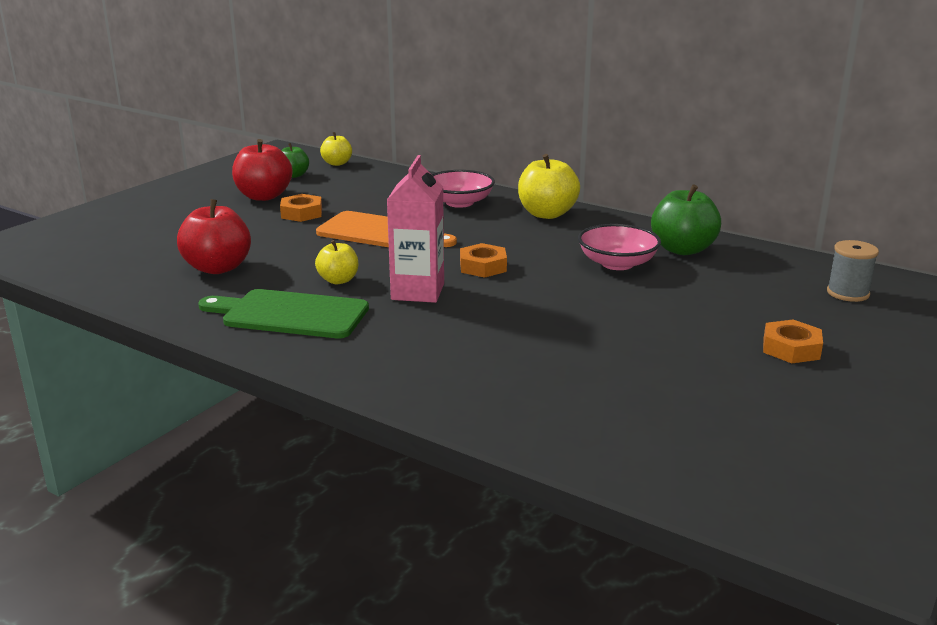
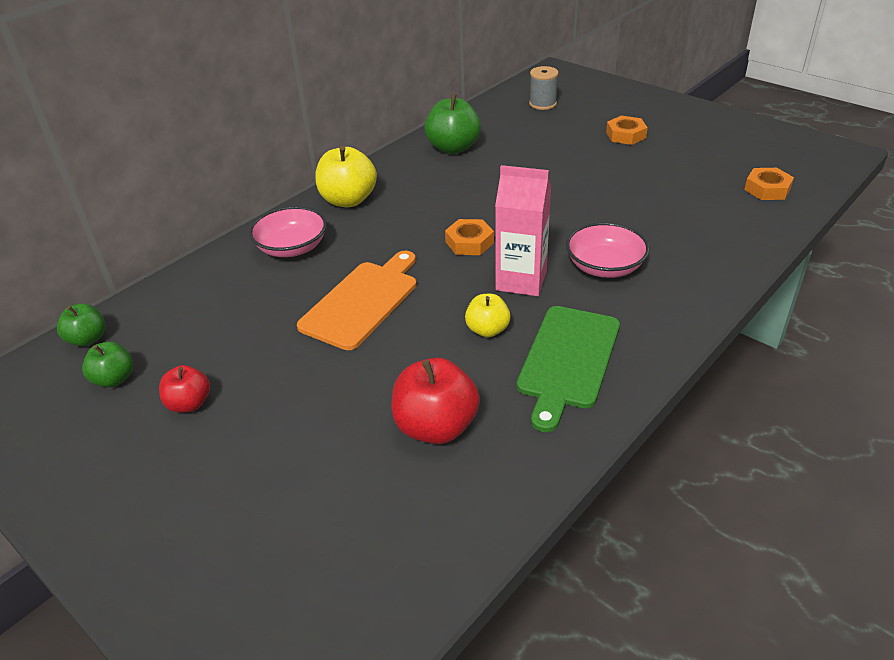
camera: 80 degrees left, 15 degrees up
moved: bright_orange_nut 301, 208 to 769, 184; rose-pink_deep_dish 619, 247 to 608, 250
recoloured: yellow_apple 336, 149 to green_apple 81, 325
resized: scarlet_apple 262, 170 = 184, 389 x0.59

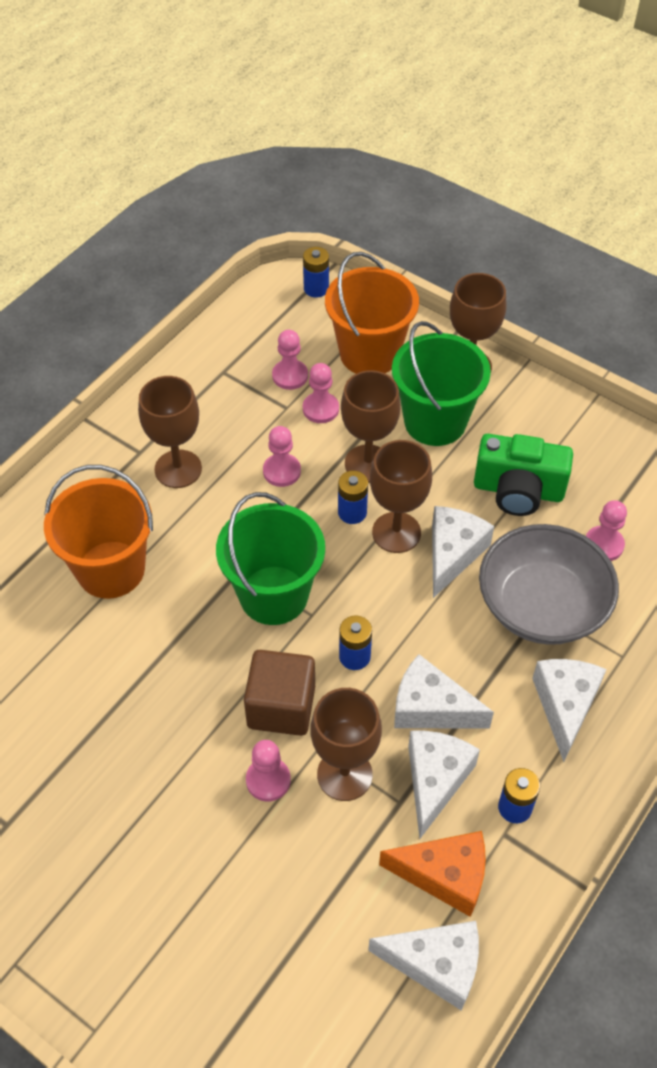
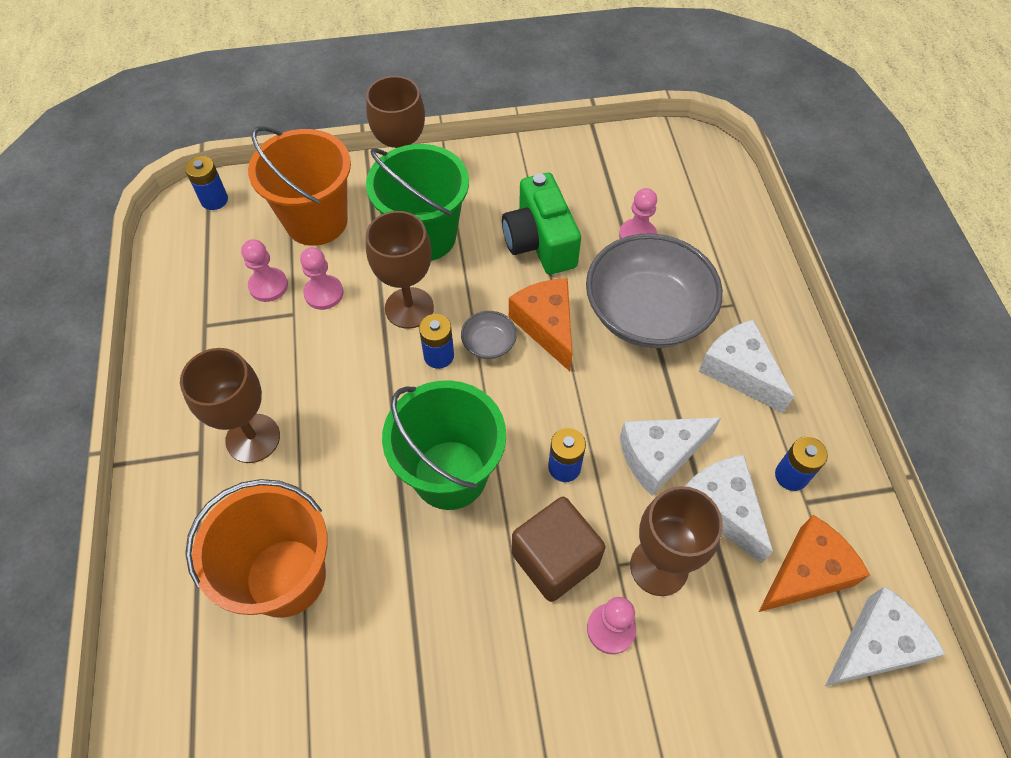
camera: 45 degrees left, 5 degrees up
removed: rose-pink_pawn 282, 456
replaced: russet_wine_glass 401, 496 to grey_deep_dish 489, 335
recoloured: white_cheese_wedge 463, 552 to bright_orange_cheese_wedge 540, 324
turned: green_camera 523, 475 = 541, 223 105 degrees clockwise

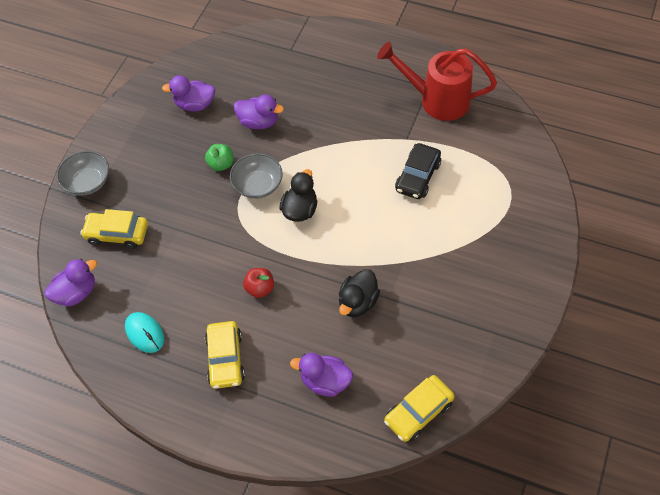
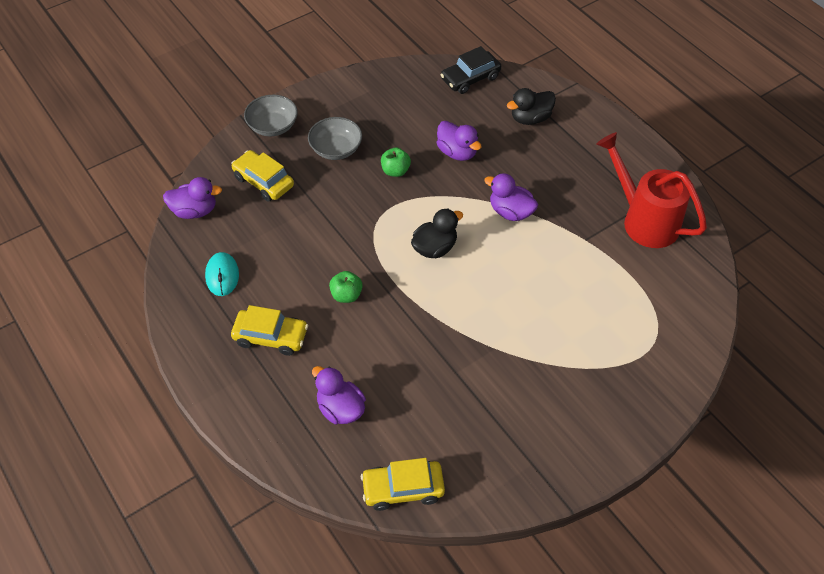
camera: 30 degrees right, 5 degrees down
moved: violet_rubber_duck 188, 93 to 511, 197; jet-black_toy_car 418, 171 to 470, 70; grey_deep_dish 256, 176 to 335, 138; jet-black_rubber_duck 359, 293 to 531, 106
recoloured: scarlet_apple 258, 283 to green_apple 346, 287
turned: yellow_toy_car 225, 355 = 269, 330 105 degrees counterclockwise

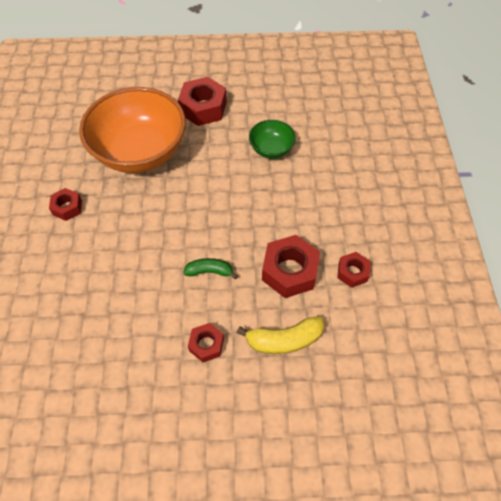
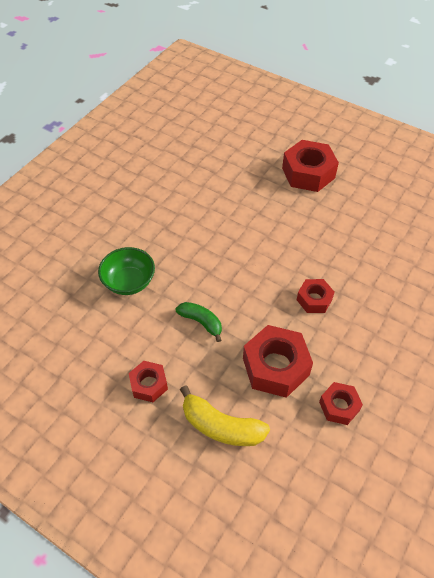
camera: 35 degrees right, 5 degrees down
removed: bright_orange_deep_dish 132, 130
moved: green_deep_dish 272, 139 to 126, 271; scarlet_nut 65, 204 to 315, 296

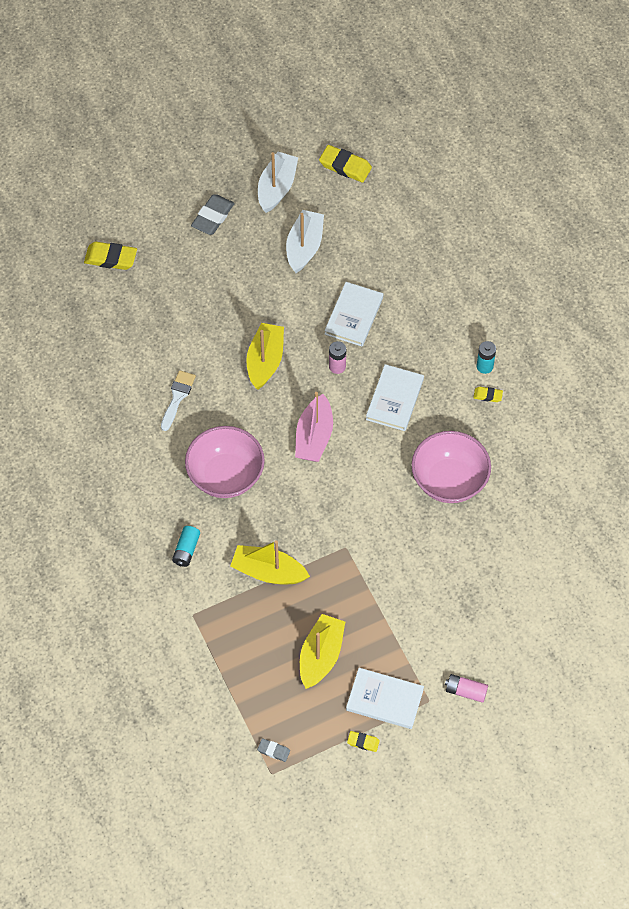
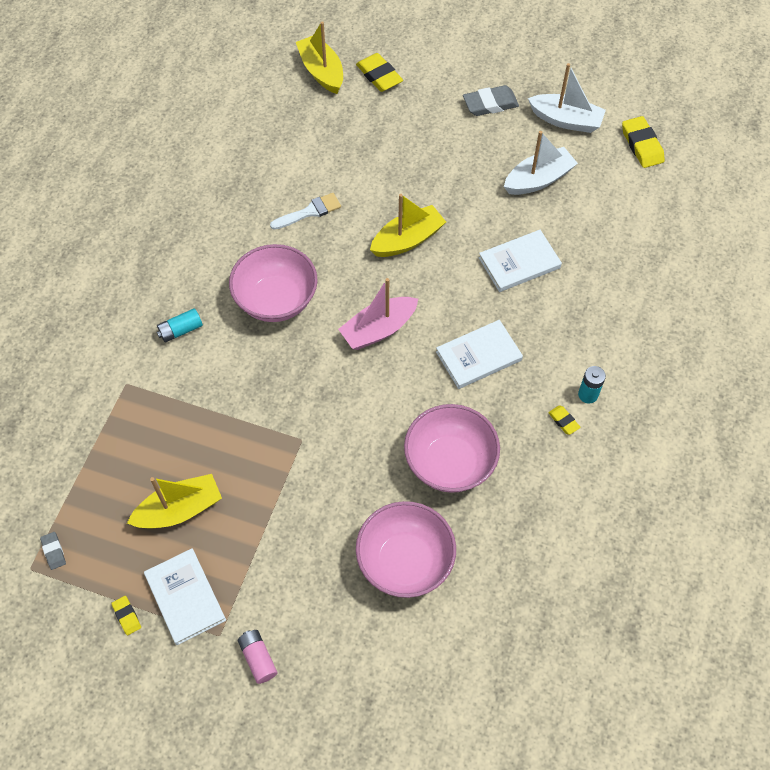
camera: 45 degrees right, 0 degrees up
removed: rose-pink_AA_battery 337, 357
added: rose-pink_deep_dish 406, 549
moved: yellow_sailboat 270, 562 to 319, 57
turned: white_sailboat 278, 182 = 567, 98 45 degrees clockwise

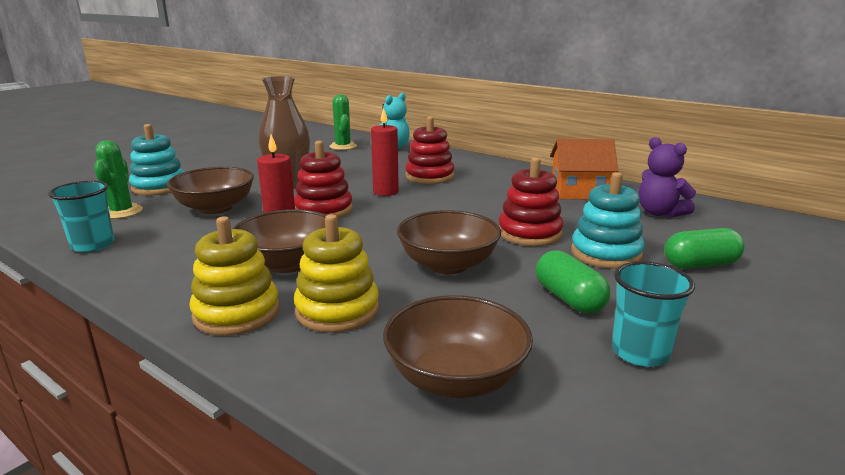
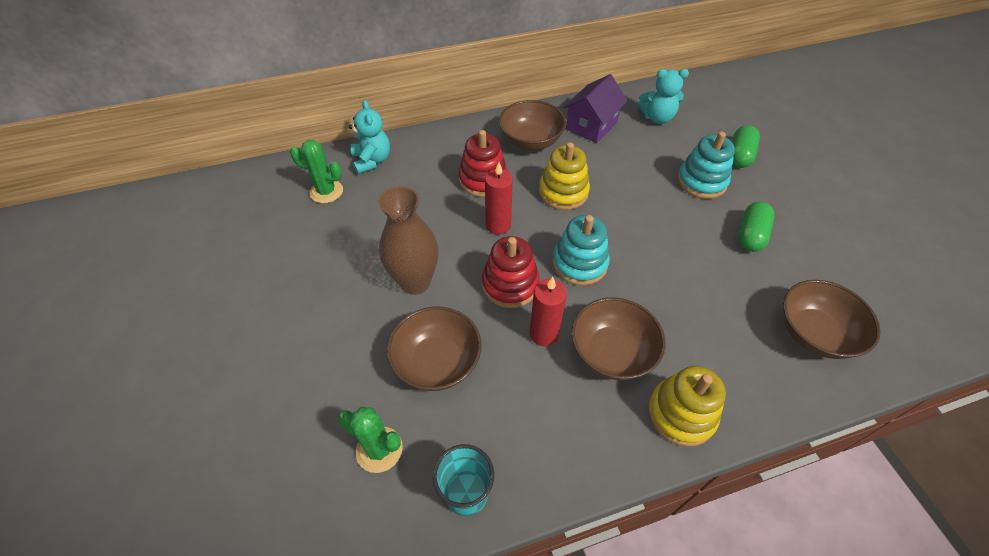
camera: 55 degrees left, 30 degrees up
removed: scarlet_stacking_rings 531, 201; teal_cup 653, 314
moved: teal_stacking_rings 156, 159 to 581, 250; russet_deep_dish 449, 242 to 532, 125; yellow_stacking_rings 336, 273 to 564, 176
recoloured: violet_stuffed_bear 667, 177 to teal_stuffed_bear 663, 96; bright_orange_house 584, 169 to violet_house 595, 108
turned: green_capsule 573, 281 = 756, 227 75 degrees counterclockwise

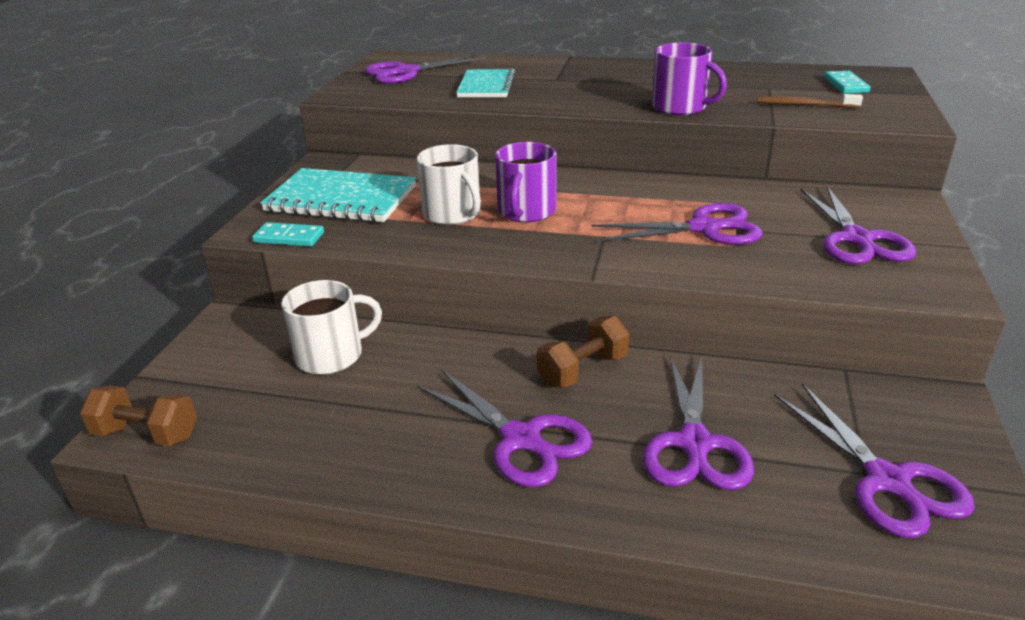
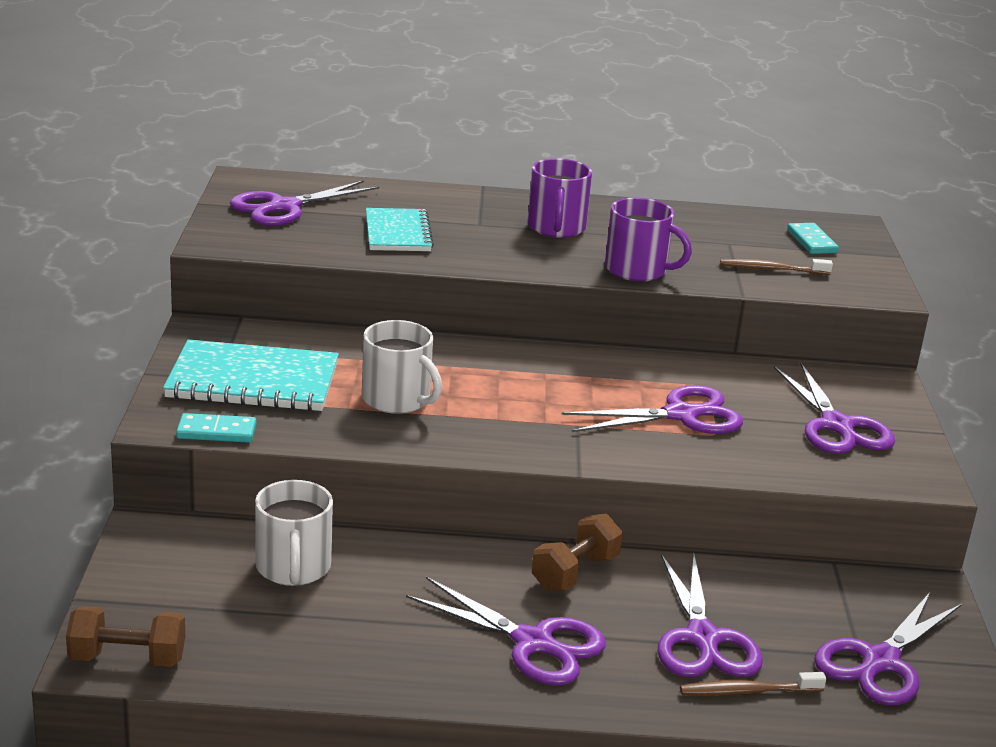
camera: 15 degrees left, 5 degrees down
added: russet_tooth_brush 753, 684
moved: violet_tea_mug 525, 182 to 559, 198
turned: white_tea_mug 331, 327 = 294, 533 120 degrees clockwise; violet_pair_of_scissors 875, 460 = 888, 648 75 degrees clockwise

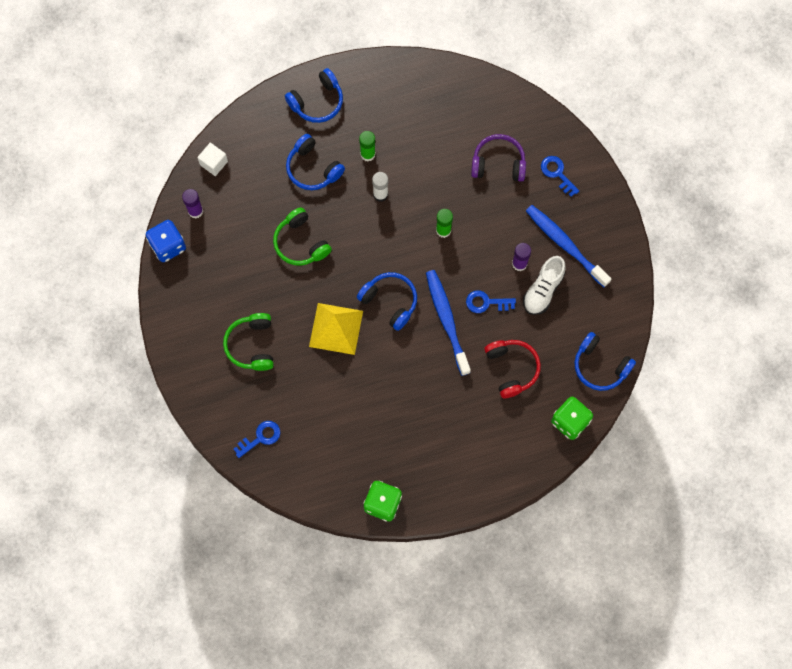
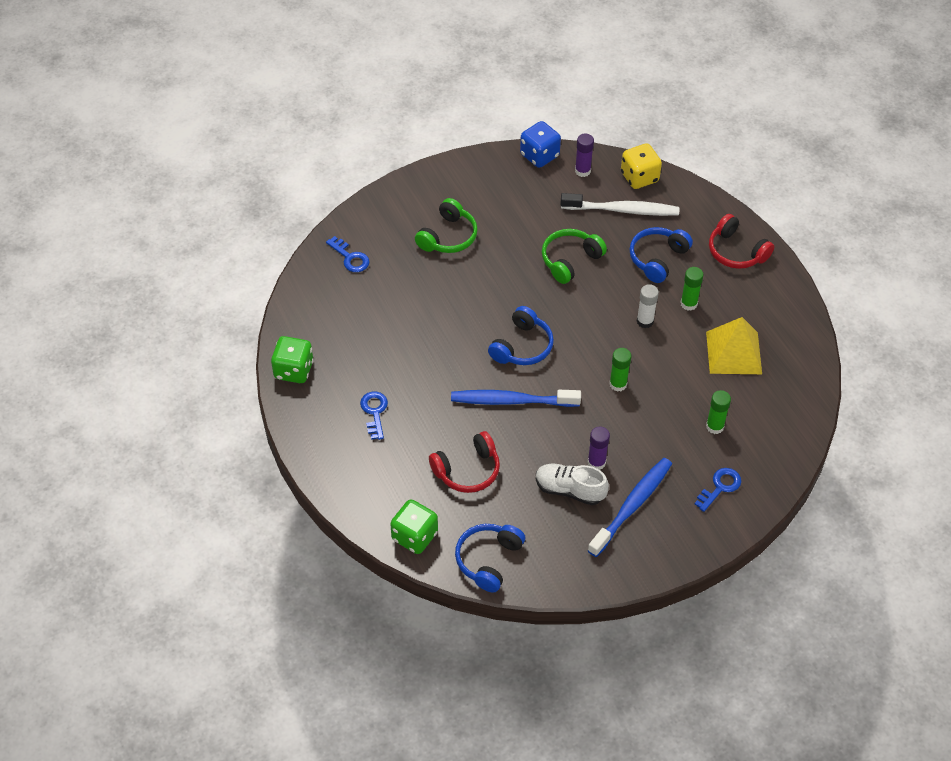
camera: 80 degrees right, 20 degrees down
added: white_tooth_brush 619, 204
moved: blue_key 491, 301 to 374, 415; yellow_solid_pyramid 336, 329 to 734, 345
replaced: violet_headset 498, 158 to green_glue_stick 718, 412; white_cube 212, 159 to yellow_game_die 641, 166
recoloured: blue_headset 314, 95 to scarlet_headset 742, 241
turned: blue_tooth_brush 448, 323 = 516, 398 150 degrees counterclockwise; green_headset 248, 342 = 446, 225 135 degrees clockwise

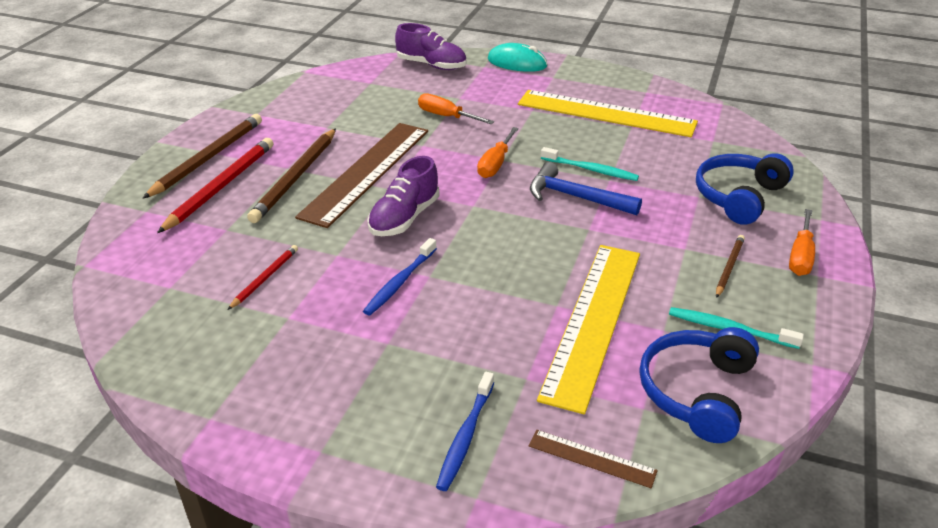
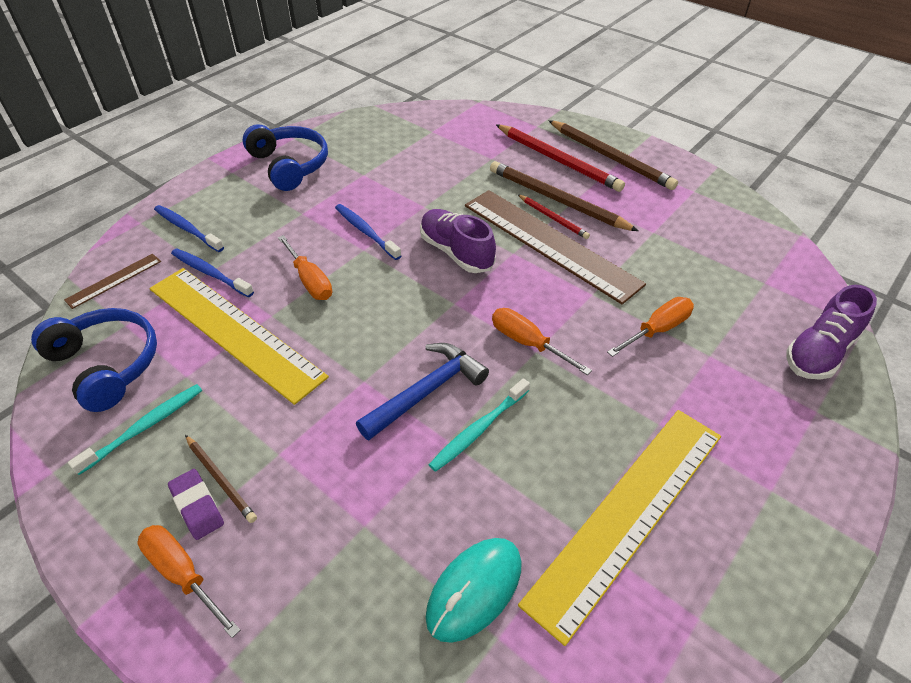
camera: 110 degrees right, 10 degrees up
added: bright_orange_hand_screwdriver 305, 267; blue_tooth_brush 212, 273; violet_eraser 196, 504
moved: teal_PC_mouse 517, 57 to 473, 590; blue_headset 745, 189 to 285, 157; scarlet_lead_pencil 263, 277 to 554, 216

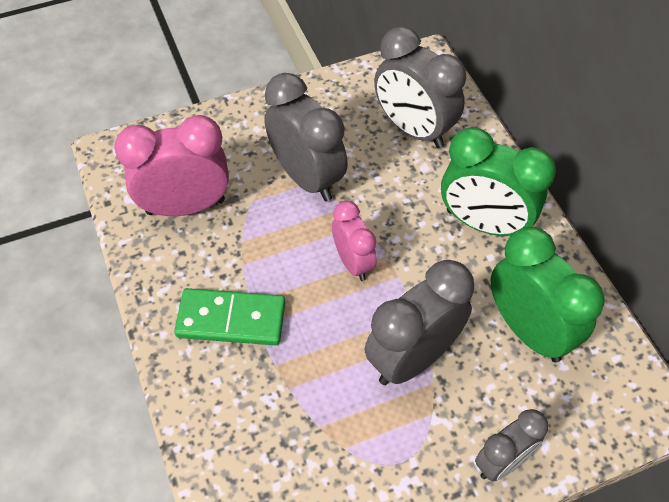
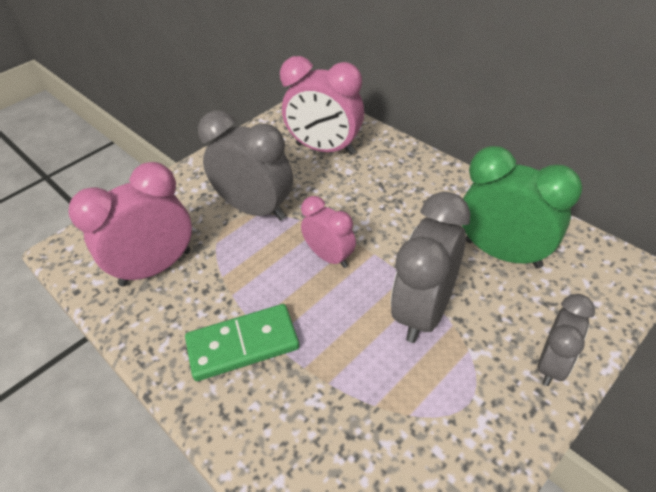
camera: 20 degrees left, 10 degrees down
removed: green_clock 498, 181
recoloured: grey_clock 420, 87 to rose-pink_clock 322, 105

